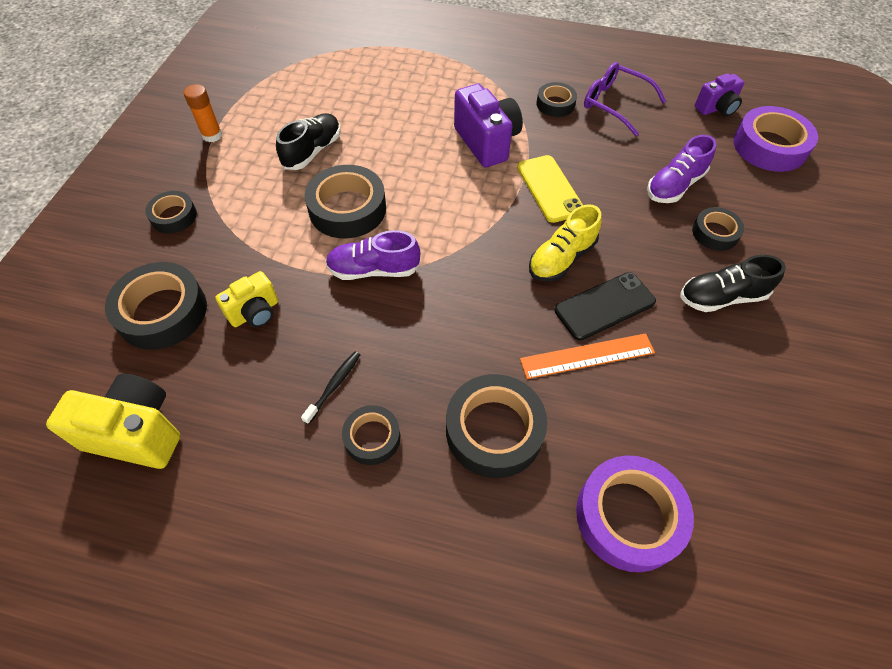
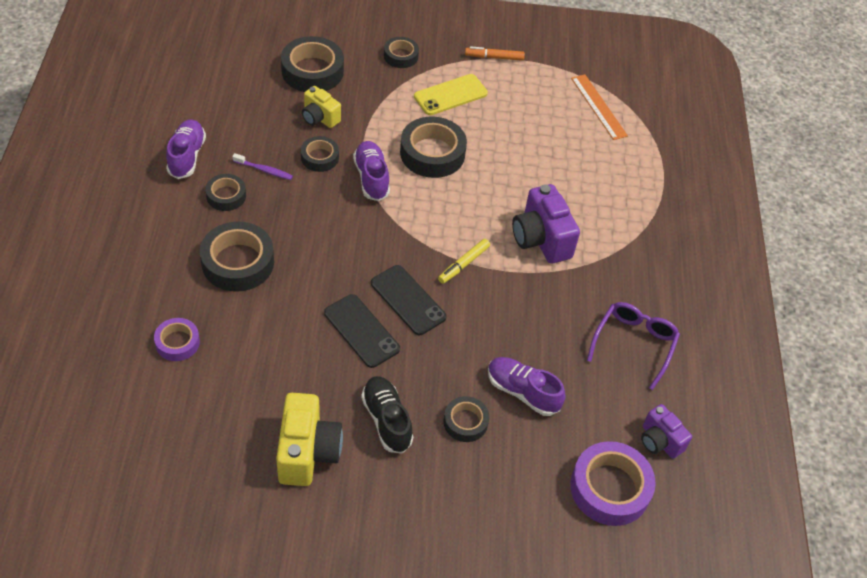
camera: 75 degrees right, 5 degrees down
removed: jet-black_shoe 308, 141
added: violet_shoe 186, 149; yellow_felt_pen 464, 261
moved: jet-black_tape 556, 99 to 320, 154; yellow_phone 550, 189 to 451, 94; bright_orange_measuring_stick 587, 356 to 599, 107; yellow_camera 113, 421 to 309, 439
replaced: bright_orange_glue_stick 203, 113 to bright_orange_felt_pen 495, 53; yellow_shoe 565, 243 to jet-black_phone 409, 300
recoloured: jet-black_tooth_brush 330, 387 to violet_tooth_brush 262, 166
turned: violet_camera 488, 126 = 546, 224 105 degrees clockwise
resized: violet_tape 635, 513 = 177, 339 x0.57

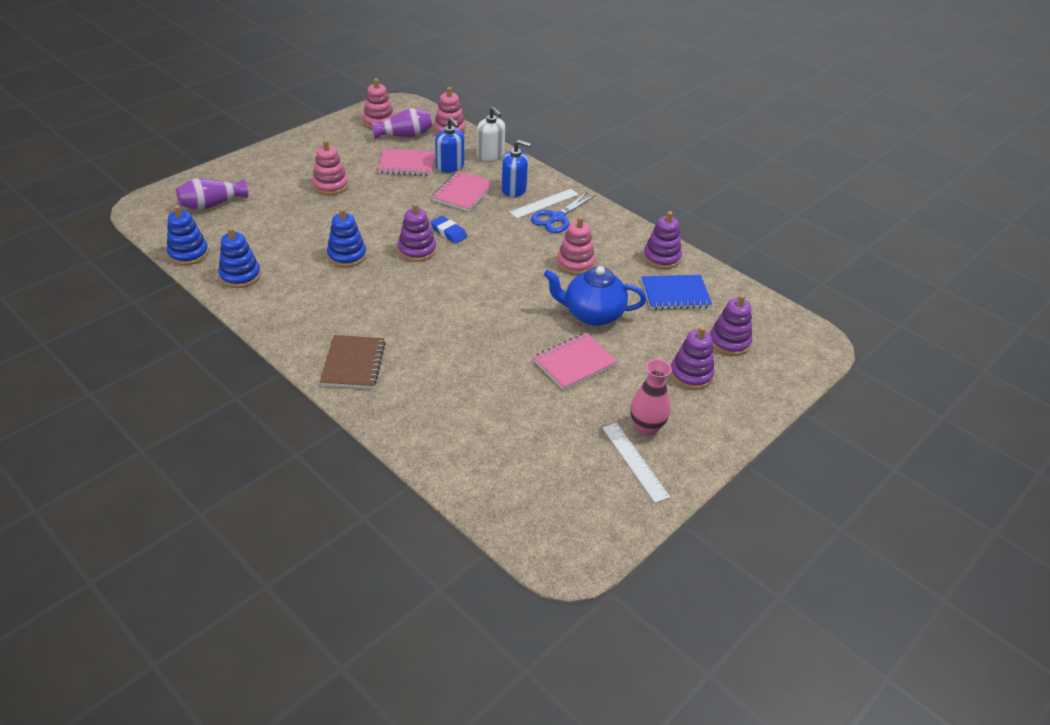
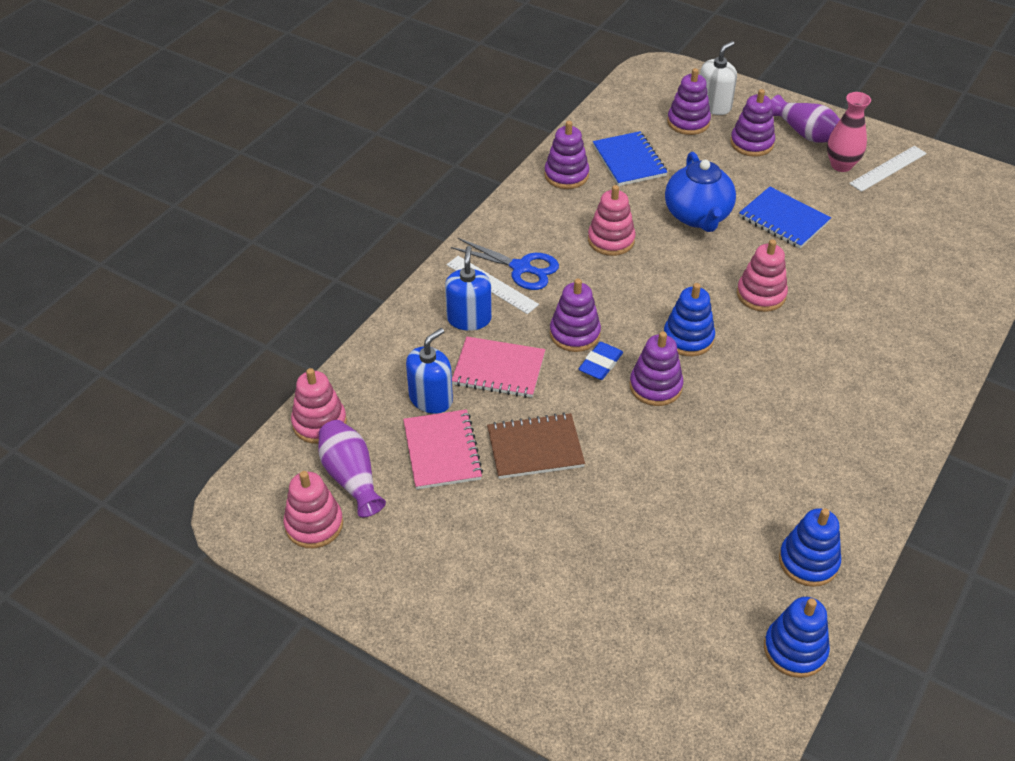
camera: 100 degrees left, 5 degrees up
added: violet_stacking_rings 575, 315
moved: white_soap_dispenser 491, 134 to 718, 78; rose-pink_stacking_rings 330, 167 to 762, 275; violet_flower_vase 212, 194 to 805, 119; blue_stacking_rings 347, 237 to 689, 319; russet_notebook 353, 362 to 536, 446
recoloured: rose-pink_notebook 575, 361 to blue_notebook 785, 218

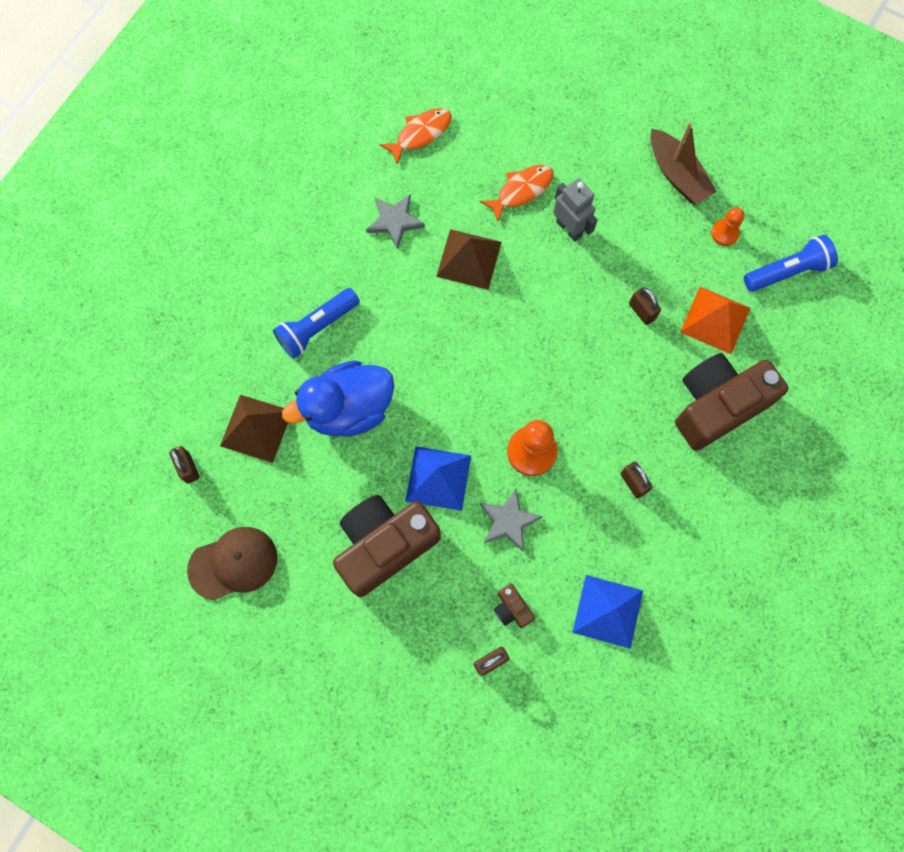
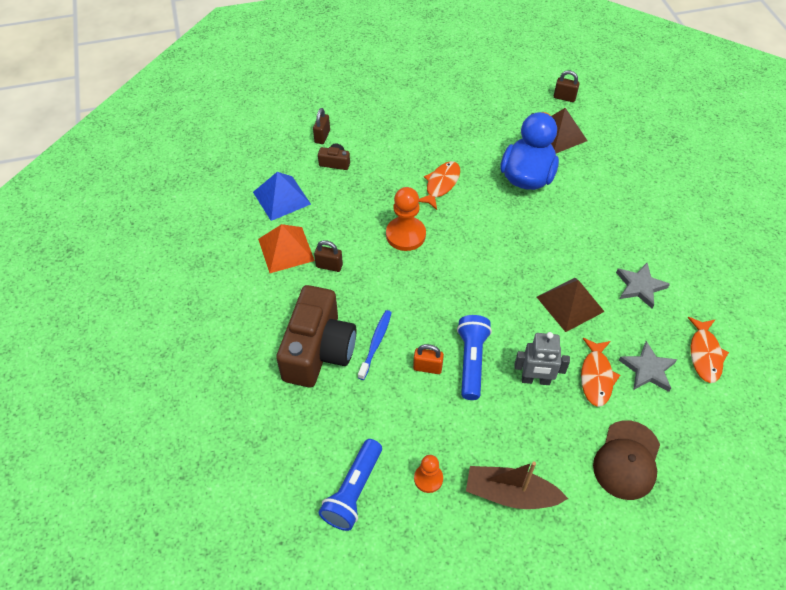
camera: 135 degrees right, 20 degrees down
removed: russet_camera 387, 546
added: blue_tooth_brush 375, 345
moved: bright_orange_solid_pyramid 715, 320 to 286, 248; blue_pocket_torch 316, 323 to 474, 357; grey_five-pointed_star 511, 519 to 648, 366; russet_baseball_cap 232, 564 to 626, 460
replaced: blue_solid_pyramid 438, 478 to bright_orange_fish 439, 185
recoloured: russet_padlock 645, 306 to bright_orange_padlock 428, 359

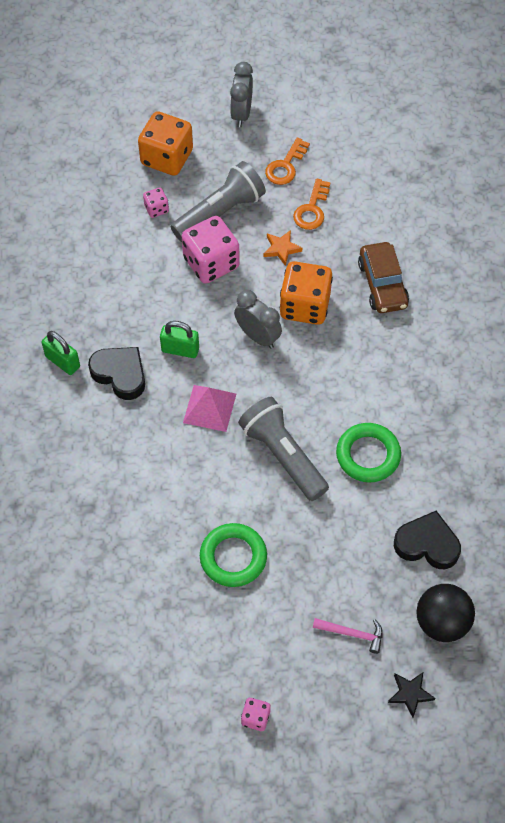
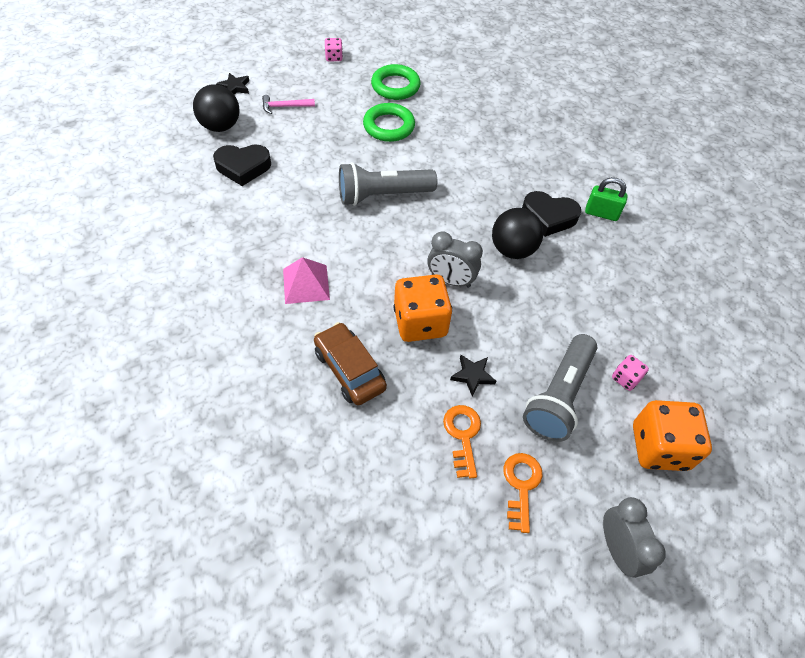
camera: 155 degrees right, 5 degrees down
removed: rose-pink_game_die 211, 250
moved: rose-pink_solid_pyramid 209, 408 to 306, 280; green_hoop 368, 452 to 396, 82
replaced: green_padlock 179, 339 to jet-black_ball 518, 233
recoloured: bright_orange_five-pointed_star 282, 248 to jet-black_five-pointed_star 473, 376
turned: grey_pocket_torch 283, 449 = 388, 184 135 degrees clockwise

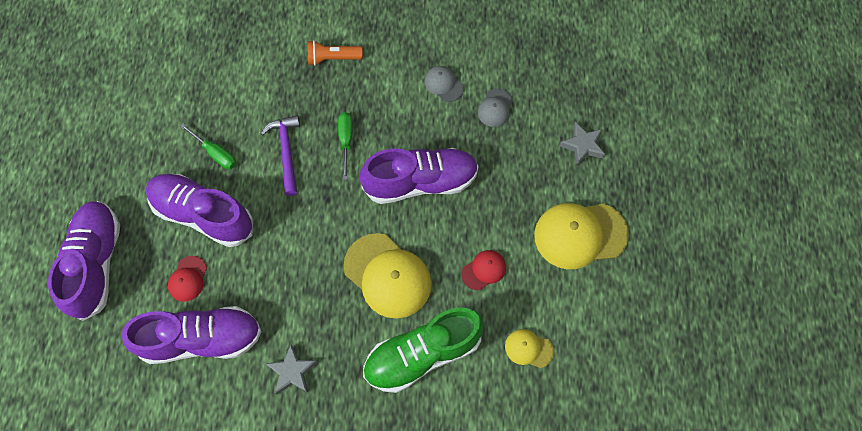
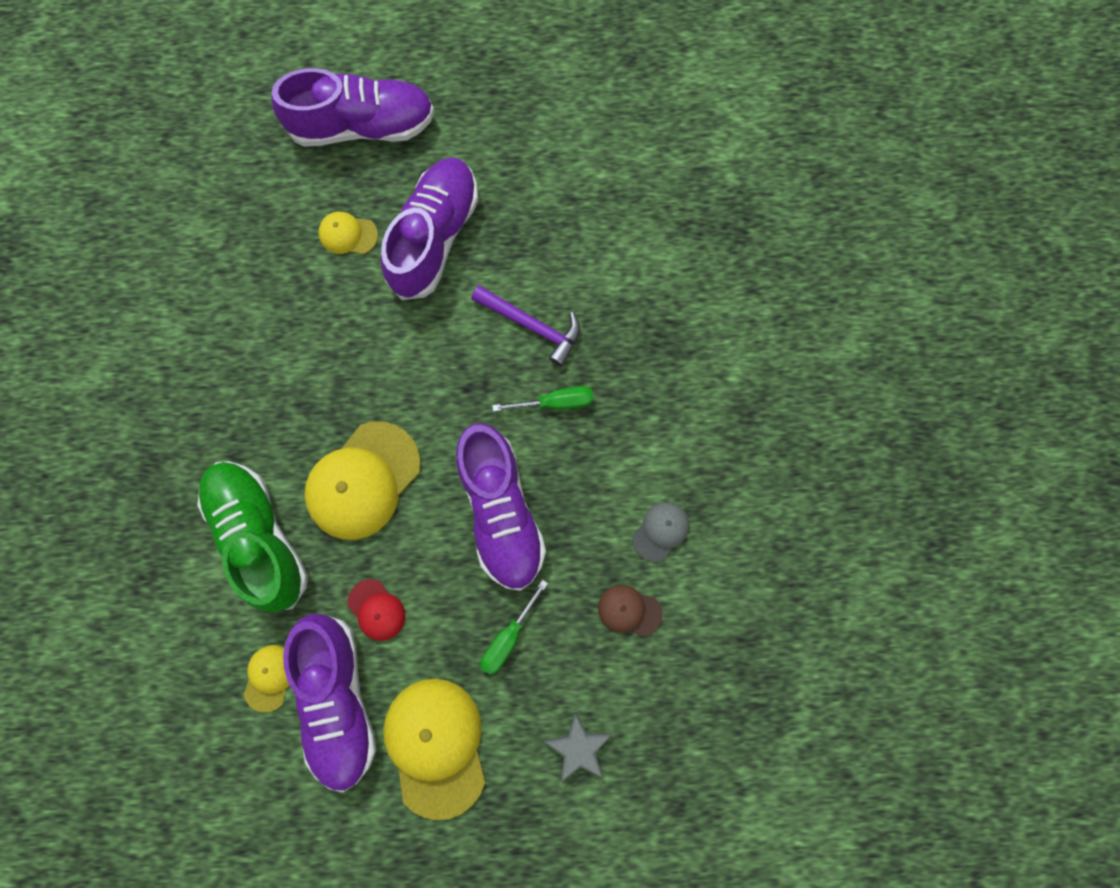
camera: 85 degrees right, 10 degrees up
removed: bright_orange_pocket_torch 335, 53; grey_five-pointed_star 292, 370
moved: green_hand_screwdriver 208, 146 to 514, 627; violet_shoe 191, 335 to 329, 703
recoloured: grey_baseball_cap 495, 107 to russet_baseball_cap 630, 611; scarlet_baseball_cap 187, 279 to yellow_baseball_cap 348, 233
turned: violet_hammer 280, 155 = 525, 326 45 degrees clockwise

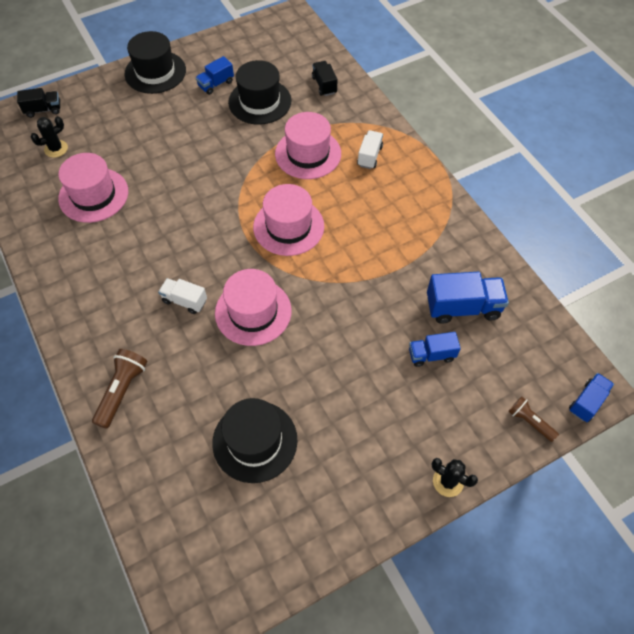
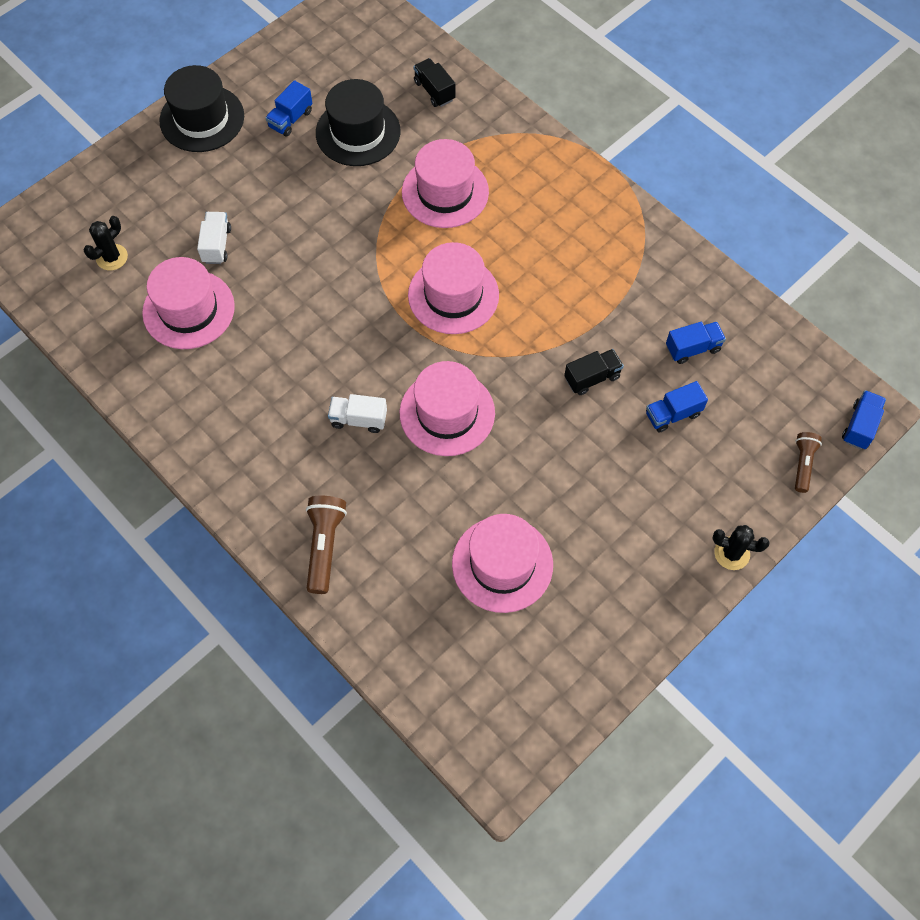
camera: 15 degrees left, 5 degrees up
moved: jet-black_toy_truck 38, 103 to 594, 372; white_toy_truck 370, 149 to 214, 238
recoloured: jet-black_top_hat 255, 440 to rose-pink_top_hat 502, 563
turned: russet_pocket_torch 533, 419 = 808, 462 75 degrees clockwise
resized: blue_toy_truck 468, 298 = 696, 343 x0.60

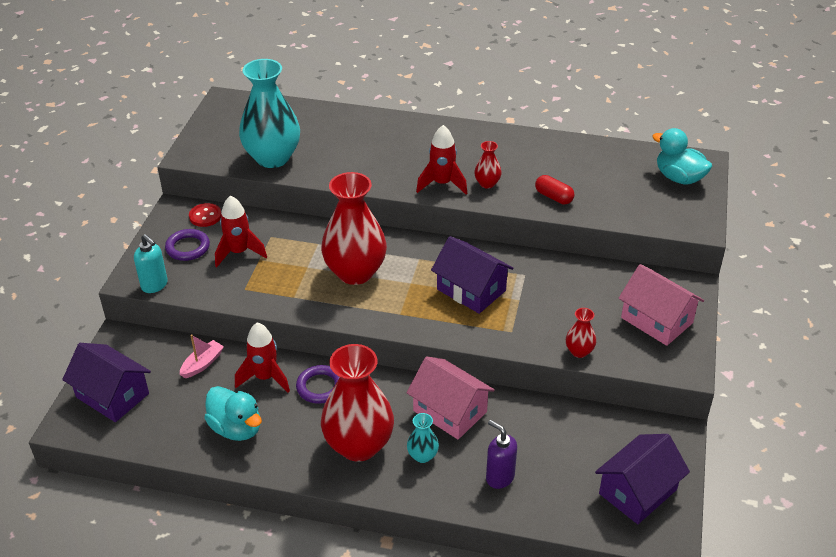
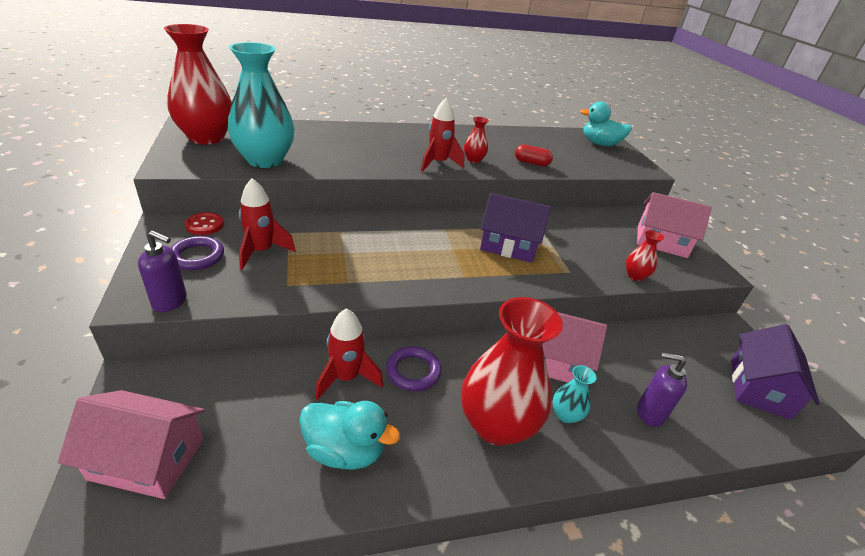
camera: 30 degrees left, 5 degrees down
removed: rose-pink_sailboat 201, 356
moved: scarlet_flower_vase 354, 228 to 198, 84
recoloured: teal_soap_dispenser 151, 263 to violet_soap_dispenser 162, 271; violet_house 106, 382 to rose-pink_house 131, 444

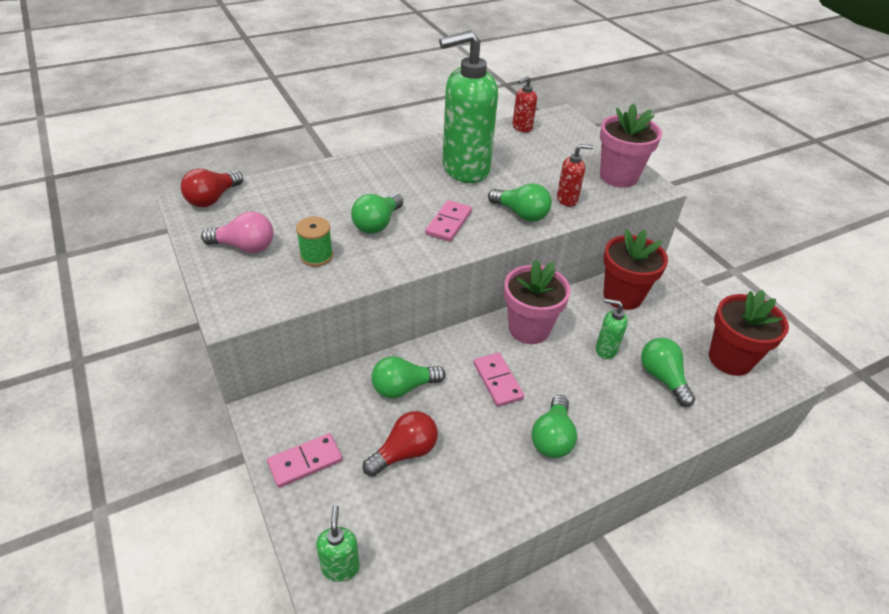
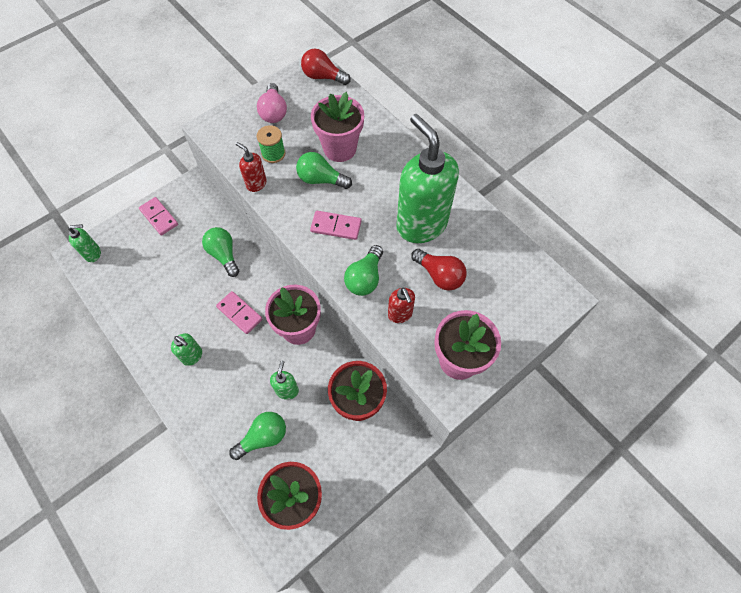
camera: 80 degrees right, 20 degrees up
added: rose-pink_potted_plant 337, 127
moved: scarlet_soap_dispenser 524, 104 to 251, 167; scarlet_light_bulb 400, 444 to 439, 270
replaced: green_light_bulb 554, 426 to green_soap_dispenser 186, 349
turned: rose-pink_domino_tile 499, 380 = 239, 312 75 degrees clockwise

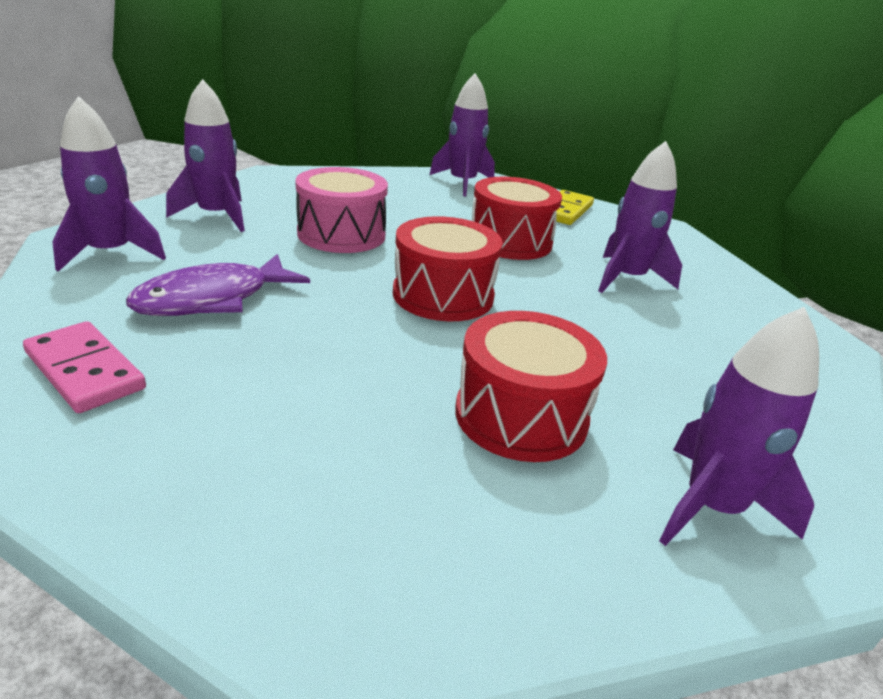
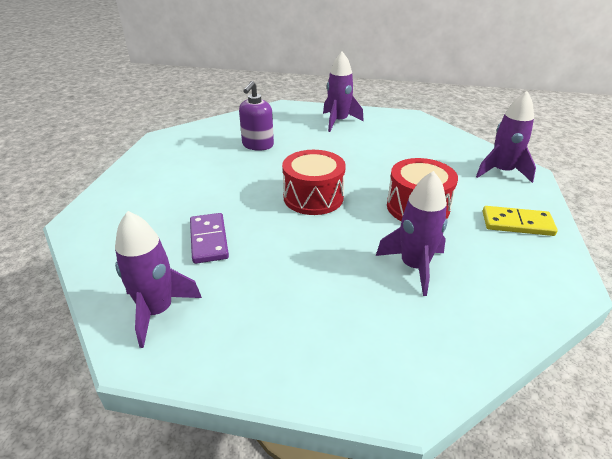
camera: 75 degrees right, 5 degrees up
removed: violet_spaceship 109, 184; rose-pink_drum 341, 210; rose-pink_domino_tile 84, 367
replaced: violet_fish 218, 285 to violet_soap_dispenser 256, 116; scarlet_drum 531, 386 to violet_domino_tile 209, 238

